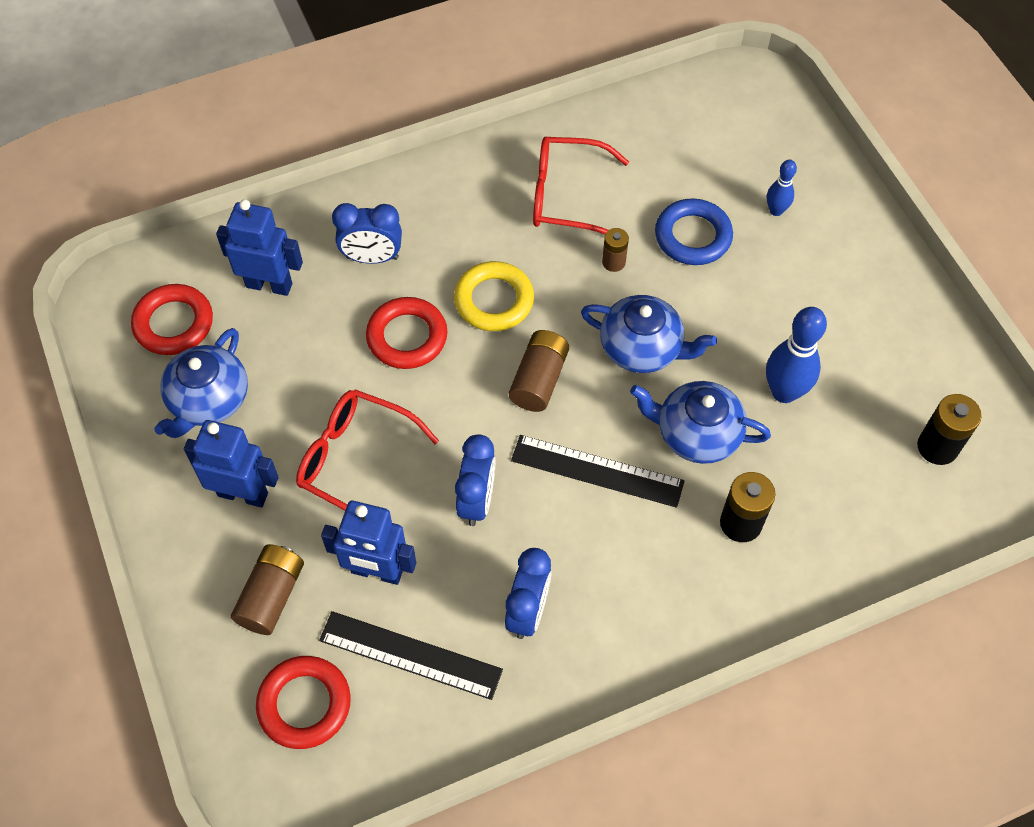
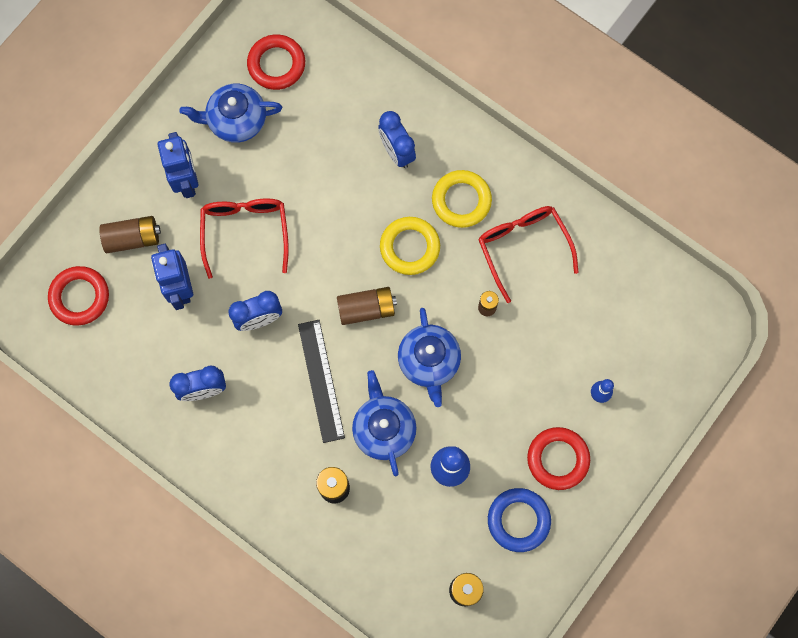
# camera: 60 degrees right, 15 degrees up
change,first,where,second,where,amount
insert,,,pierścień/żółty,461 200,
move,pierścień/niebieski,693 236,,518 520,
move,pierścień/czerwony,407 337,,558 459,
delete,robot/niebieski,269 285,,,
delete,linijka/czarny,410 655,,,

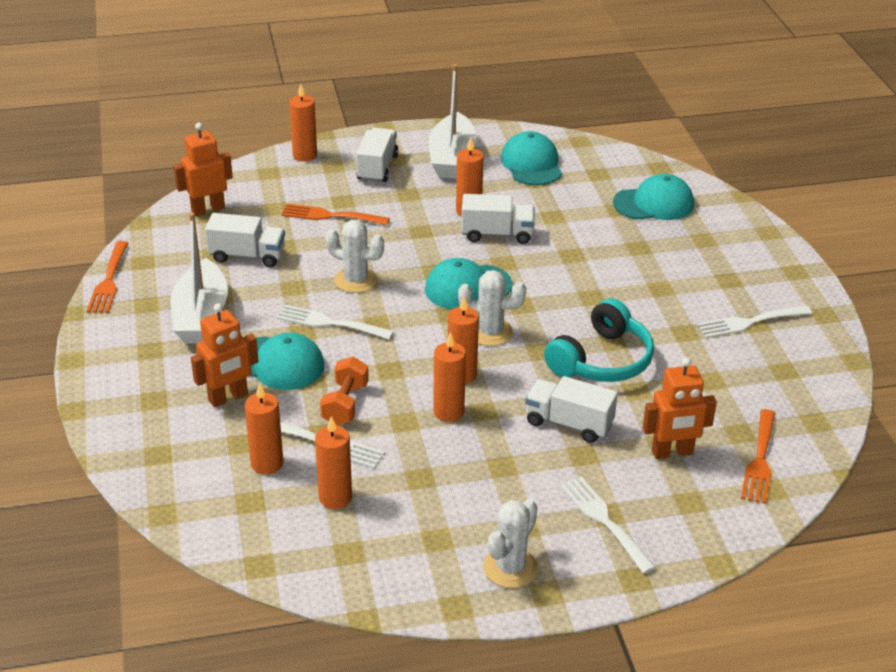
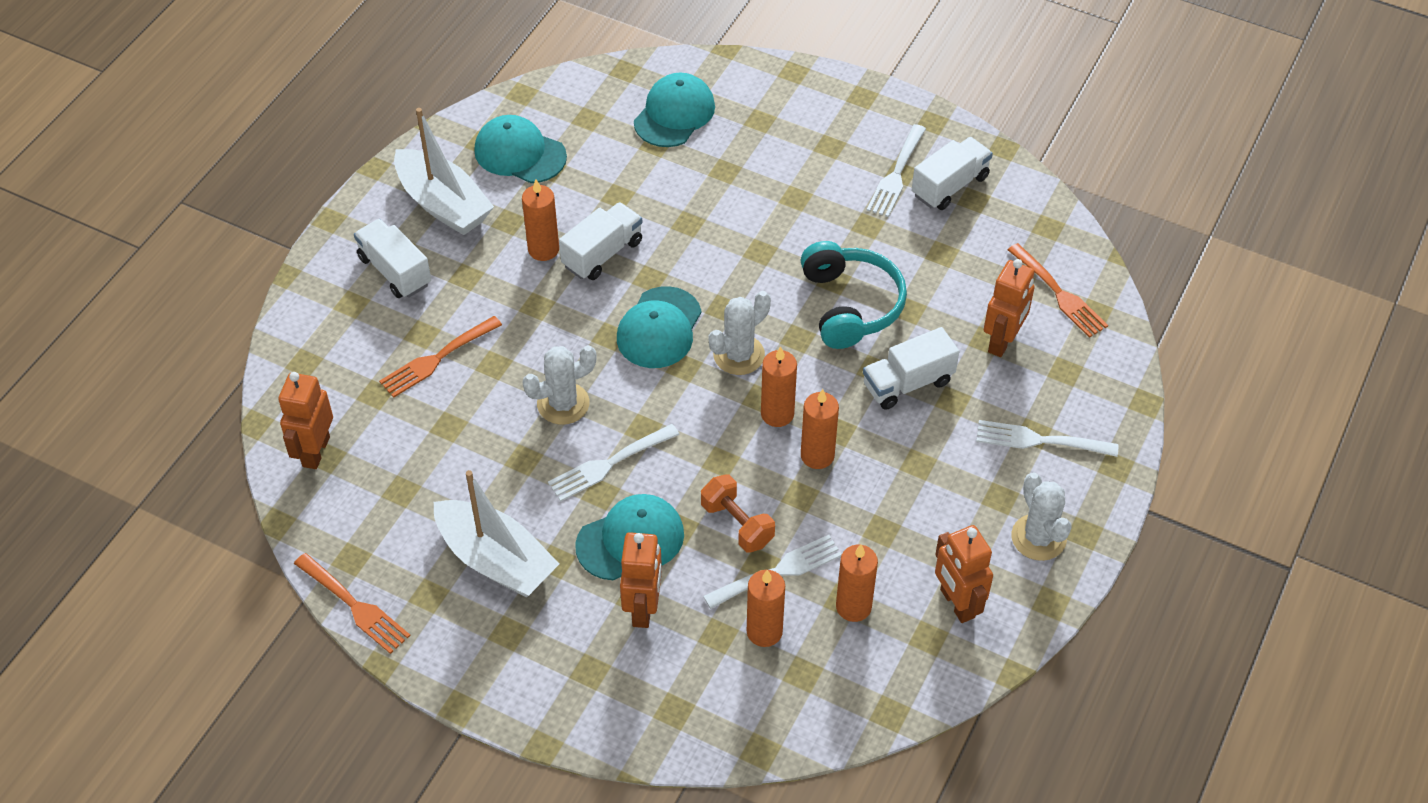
# camera: 50 degrees left, 15 degrees up
change,first,where,second,where,amount
move,ciężarówka/biały,247 256,,950 186,
insert,,,robot/pomarańczowy,957 603,
delete,świeca/pomarańczowy,305 155,,,

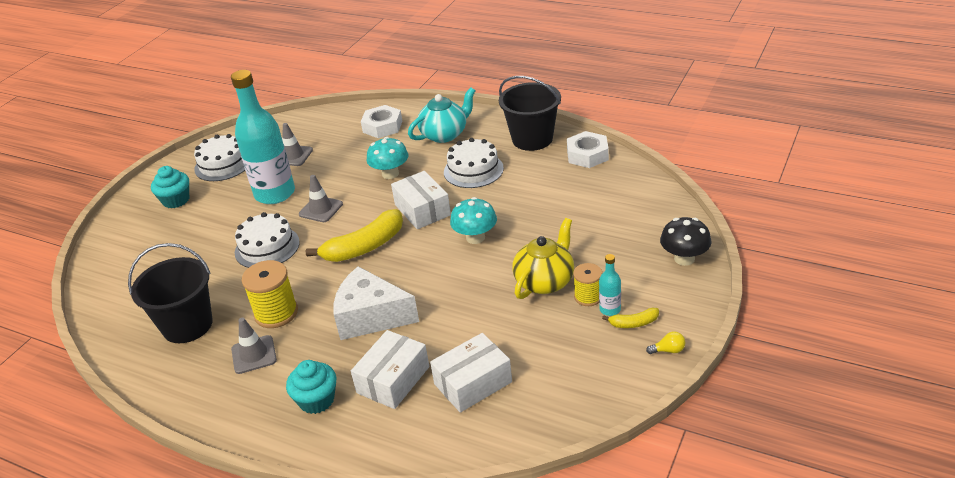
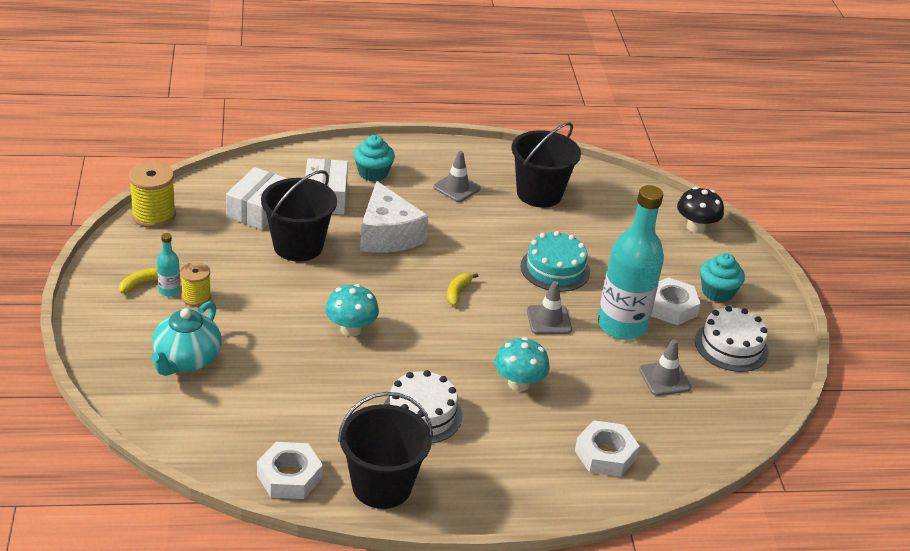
# camera: 140 degrees right, 0 degrees up
change,first,where,second,where,amount
move,szpulka/żółty,276 313,,154 215,
move,imbryk/turkusowy,444 134,,186 360,
insert,,,wiadro/czarny,298 246,
rotate,ser/biały,371 317,,387 235,90 degrees clockwise
resize,banan/żółty,365 247,,457 292,x0.47
recolor,tort/biały,267 247,tort/turkusowy,555 269,
insert,,,nakrętka/biały,671 307,
move,grzyb/czarny,684 259,,695 227,
delete,pudełko/biały,422 210,,,
delete,imbryk/żółty,545 281,,,
delete,żarówka/żółty,668 350,,,

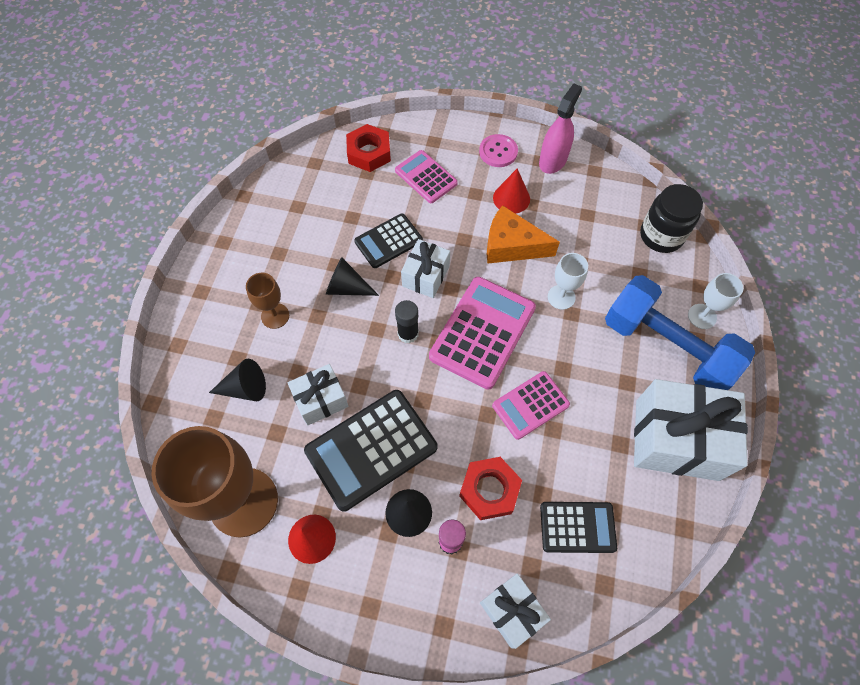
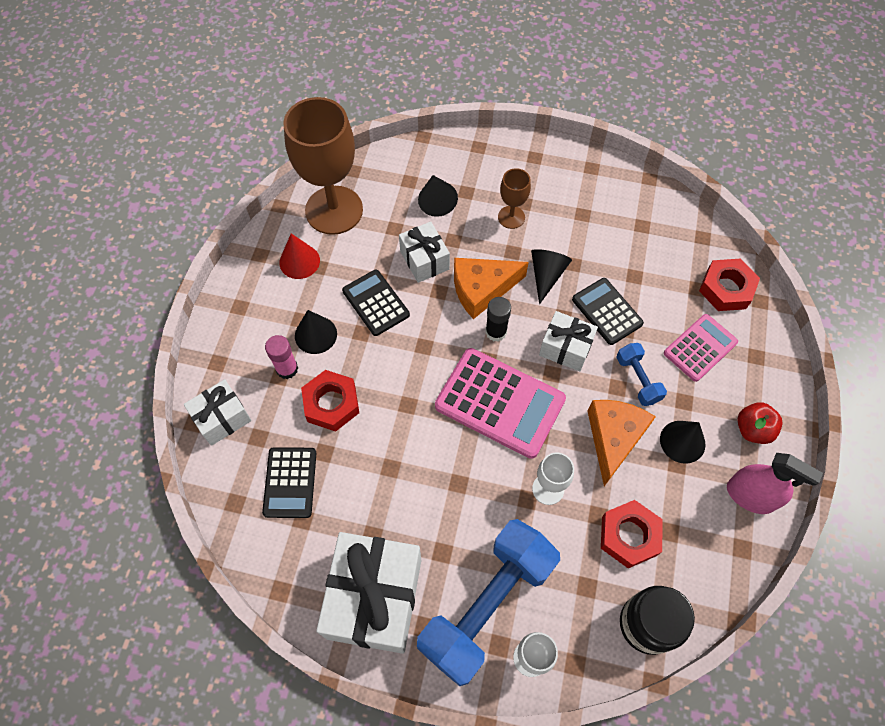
# camera: 90 degrees right, 0 degrees up
change,first,where,second,where,amount
resize,kalkulator/czarny,371 449,,376 303,x0.60
insert,,,ser/pomarańczowy,482 289,
insert,,,nakrętka/czerwony,629 536,
insert,,,hantel/niebieski,637 379,
recolor,stożek/czerwony,511 198,stożek/czarny,682 441,
replace,guzik/różowy,498 152,jabłko/czerwony,752 429,
delete,kalkulator/różowy,530 405,,,

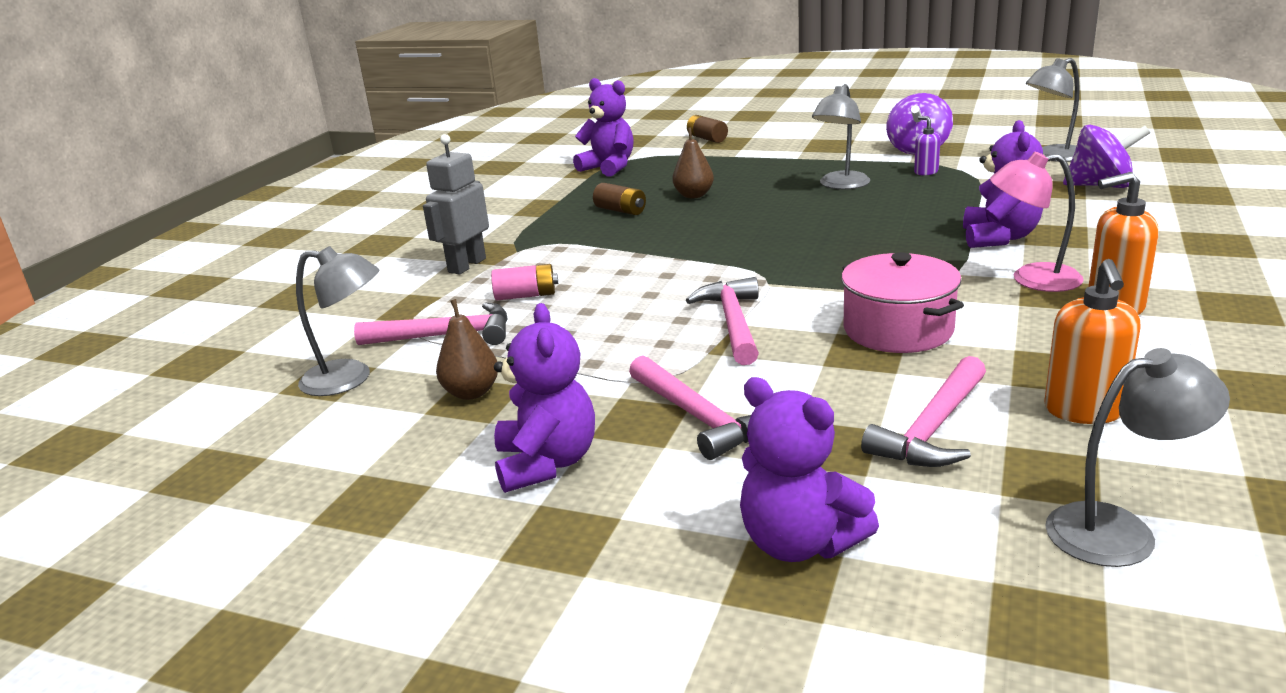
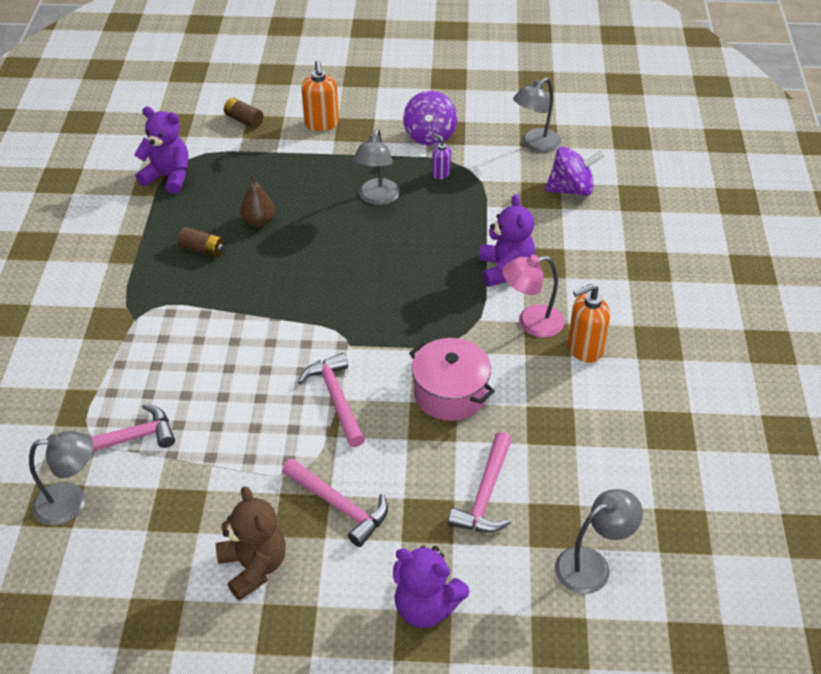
# camera: 20 degrees left, 20 degrees up
change,first,where,second,where,amount
recolor,miś/fioletowy,546 463,miś/brązowy,254 566,
move,dozownik mydła/pomarańczowy,1084 411,,321 124,
delete,robot/szary,466 265,,,
delete,gruszka/brązowy,471 392,,,
delete,bateria/różowy,526 296,,,

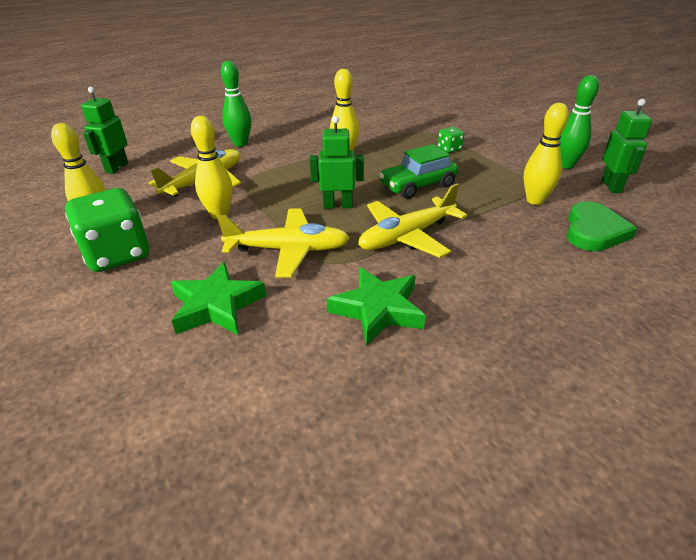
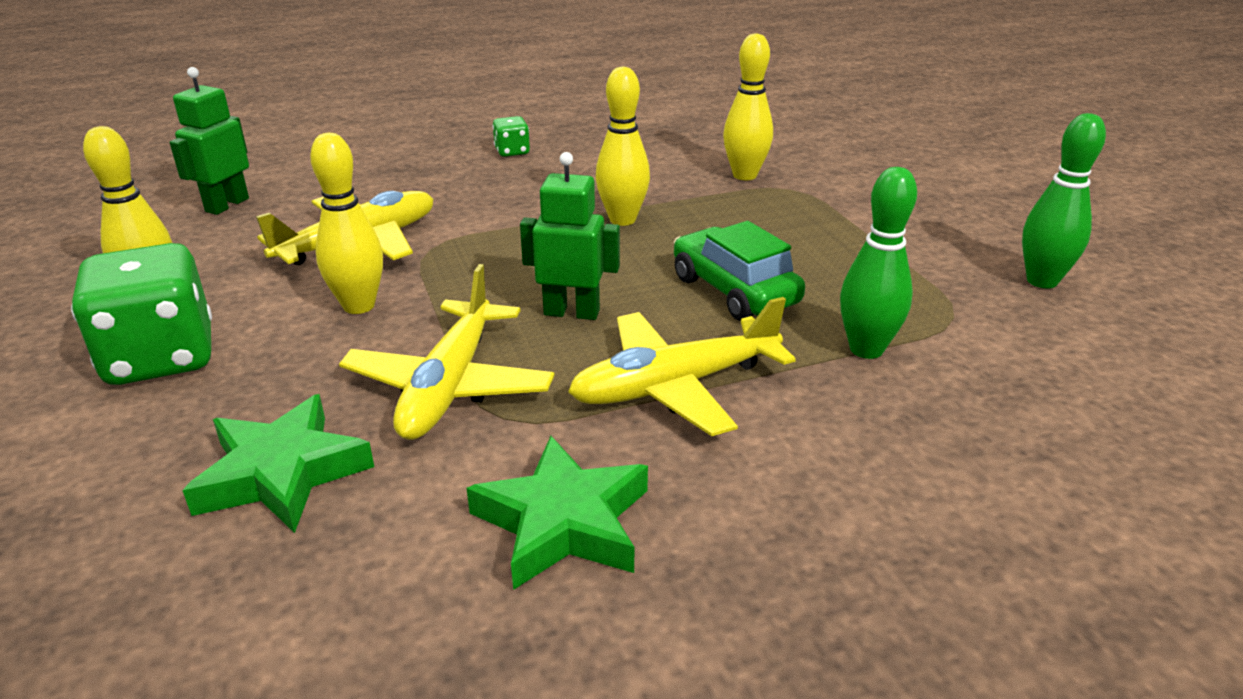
# camera: 10 degrees right, 5 degrees down
change,first,where,second,where,amount
rotate,samolot/żółty,288 250,,449 386,90 degrees clockwise
move,kostka do gry/zielony,449 149,,512 152,
rotate,samochód/zielony,418 185,,734 291,75 degrees clockwise
move,kręgiel/żółty,535 200,,744 175,
move,kręgiel/zielony,240 143,,866 349,
delete,serce/zielony,594 231,,,
delete,robot/zielony,611 186,,,

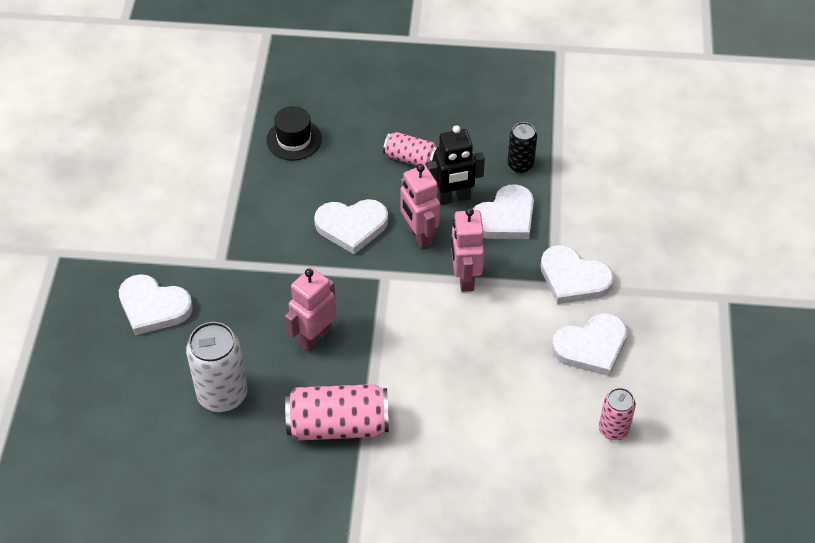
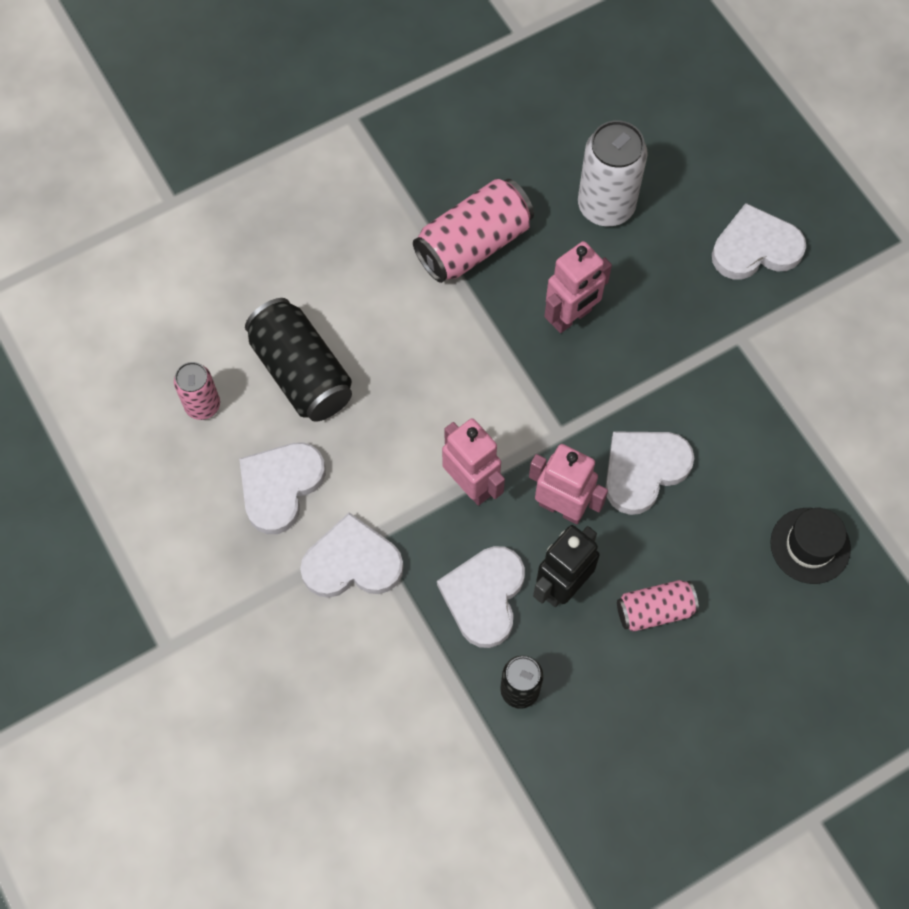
# camera: 145 degrees right, 15 degrees up
change,first,where,second,where,amount
insert,,,puszka/czarny,302 372,
rotate,robot/różowy,314 337,,571 317,45 degrees clockwise

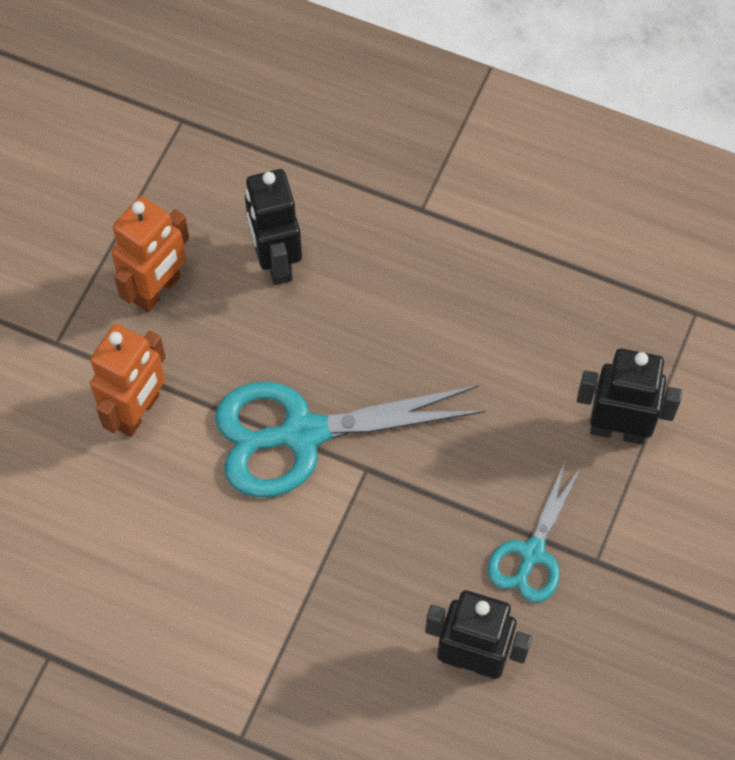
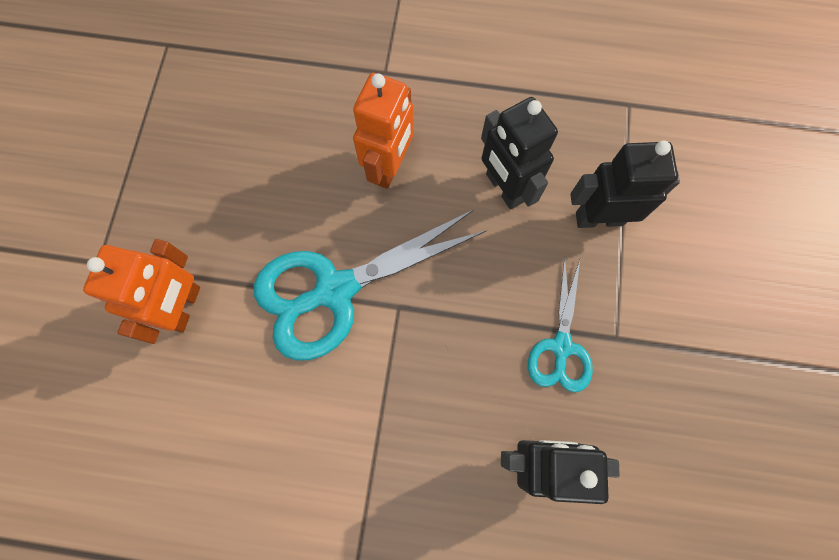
# camera: 15 degrees left, 10 degrees up
change,first,where,second,where,amount
move,robot/pomarańczowy,157 290,,389 167,
move,robot/czarny,276 262,,504 188,

